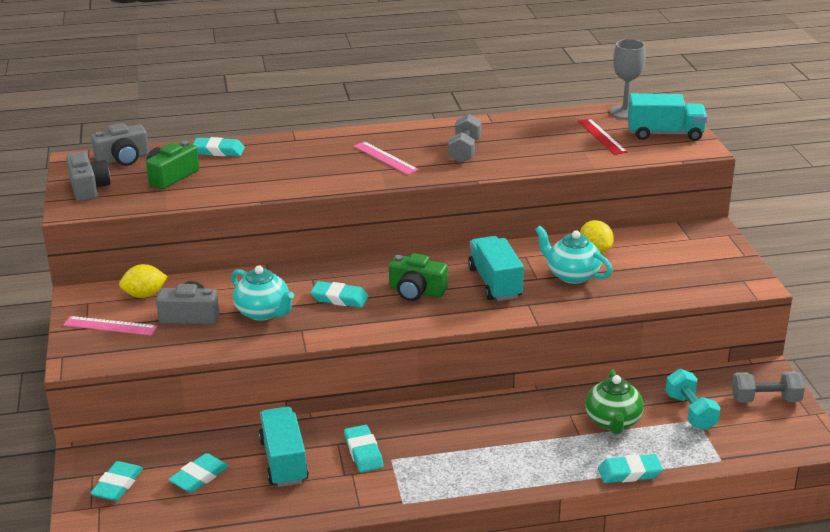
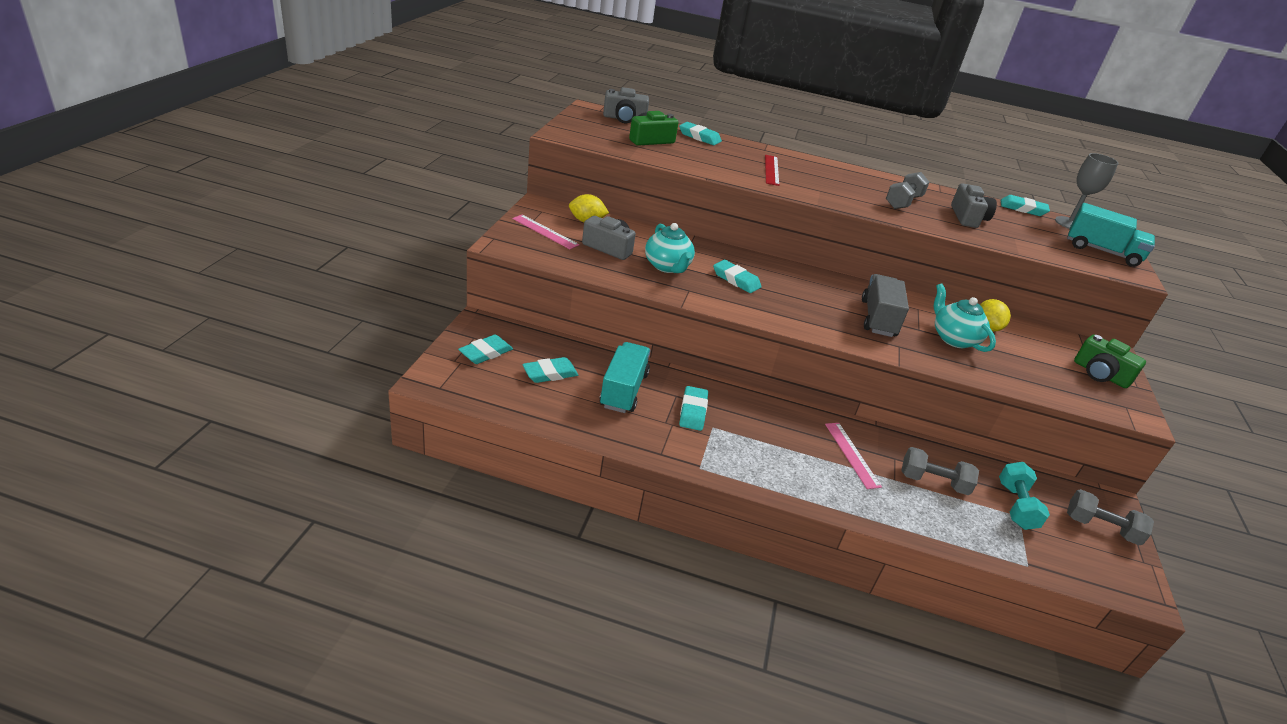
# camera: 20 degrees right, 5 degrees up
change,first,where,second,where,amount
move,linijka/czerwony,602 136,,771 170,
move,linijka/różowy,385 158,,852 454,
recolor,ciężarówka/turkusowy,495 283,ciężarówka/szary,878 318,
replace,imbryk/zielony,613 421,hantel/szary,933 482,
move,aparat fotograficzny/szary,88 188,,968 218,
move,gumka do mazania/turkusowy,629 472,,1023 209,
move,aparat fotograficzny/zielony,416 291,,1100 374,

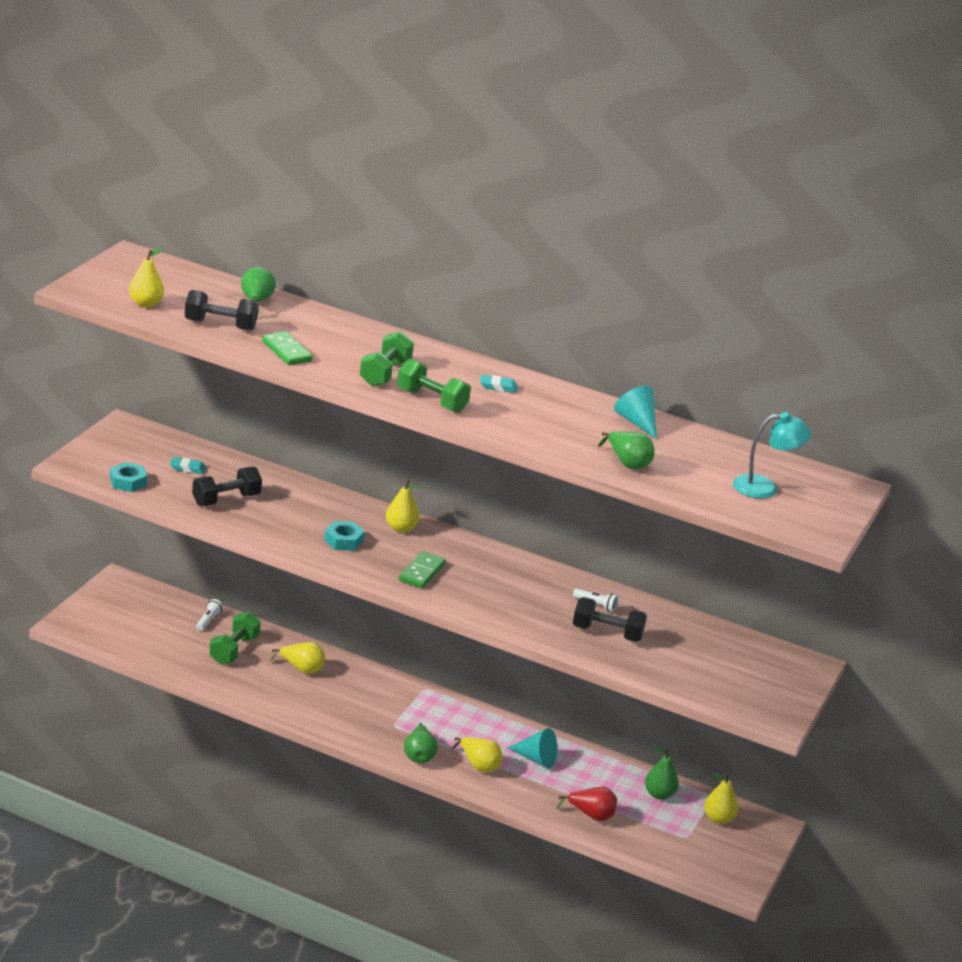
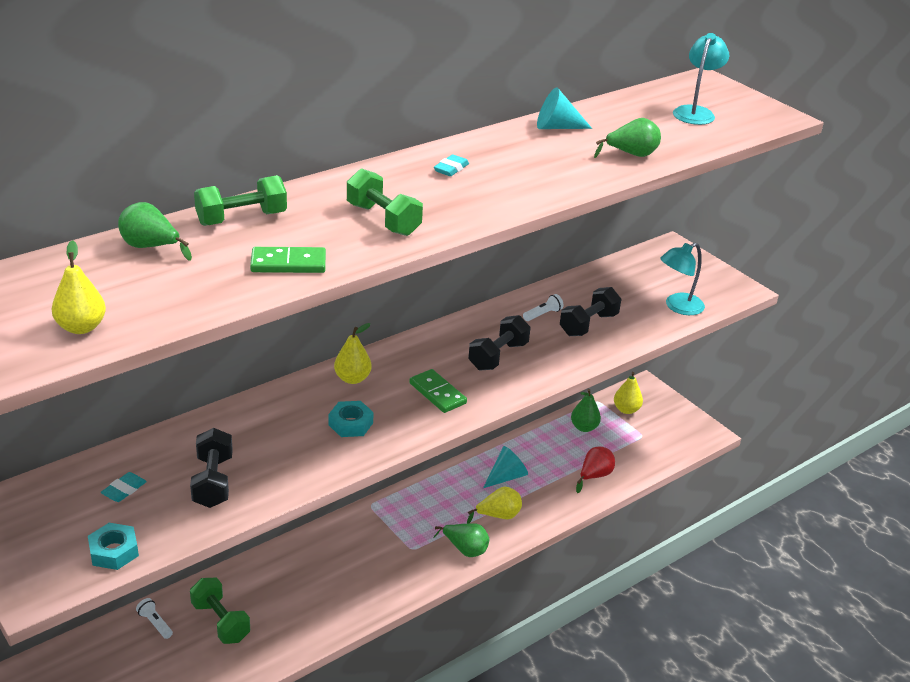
# camera: 60 degrees left, 5 degrees up
change,first,where,second,where,amount
move,hantel/zielony,431 401,,241 218,
move,hantel/czarny,220 325,,498 356,
insert,,,lampka/turkusowy,678 307,
delete,gruszka/żółty,302 669,,,

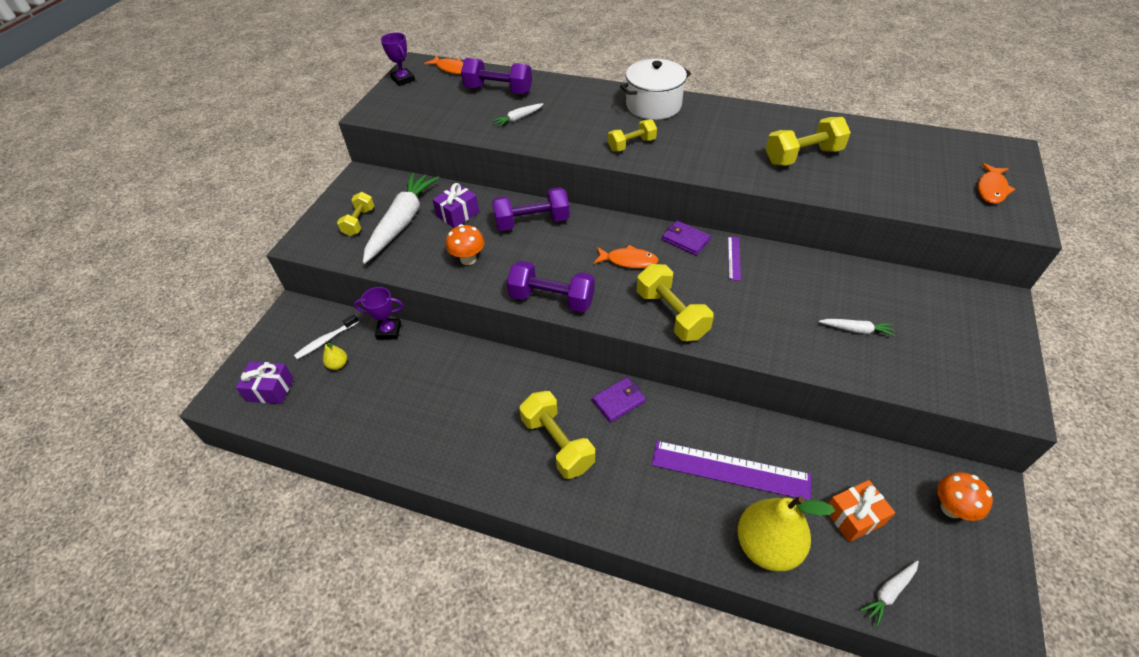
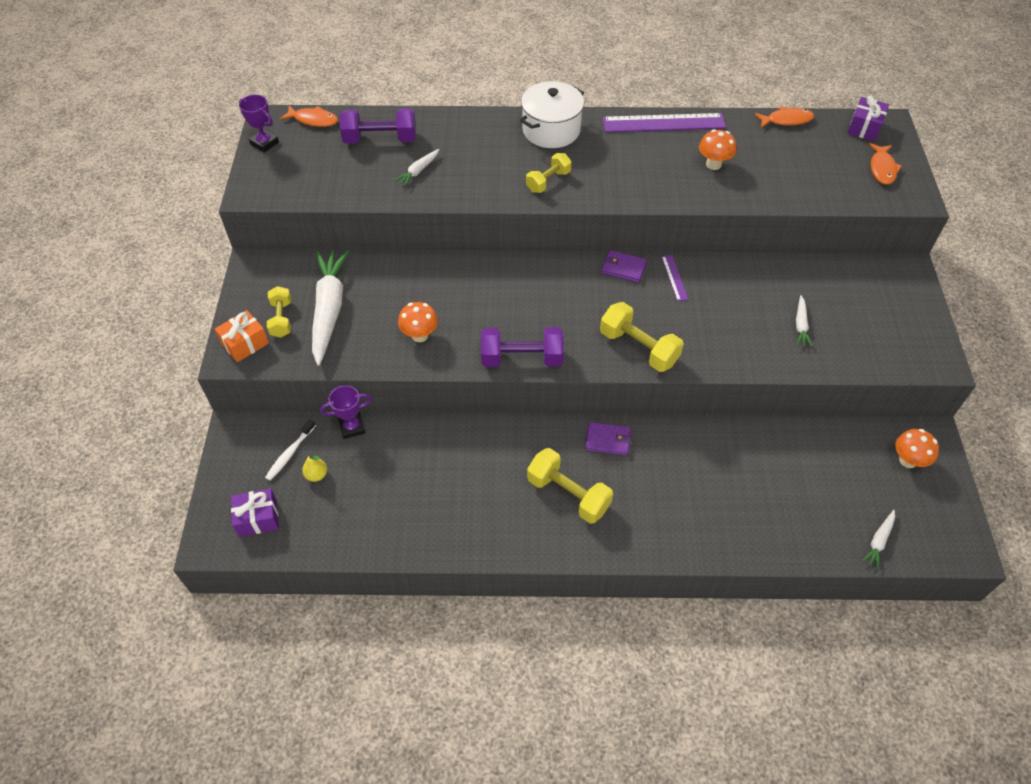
# camera: 20 degrees left, 5 degrees up
change,first,where,second,where,amount
move,prezent/pomarańczowy,854 516,,245 343,
rotate,portfel/fioletowy,618 401,,608 440,60 degrees clockwise
move,linijka/fioletowy,730 470,,663 123,
replace,hantel/żółty,803 156,grzyb/pomarańczowy,713 164,
move,ryba/pomarańczowy,628 261,,786 120,
rotate,marchewka/biały,856 330,,800 325,105 degrees clockwise
move,prezent/fioletowy,458 214,,864 127,
delete,hantel/fioletowy,532 222,,,
delete,gruszka/żółty,767 546,,,

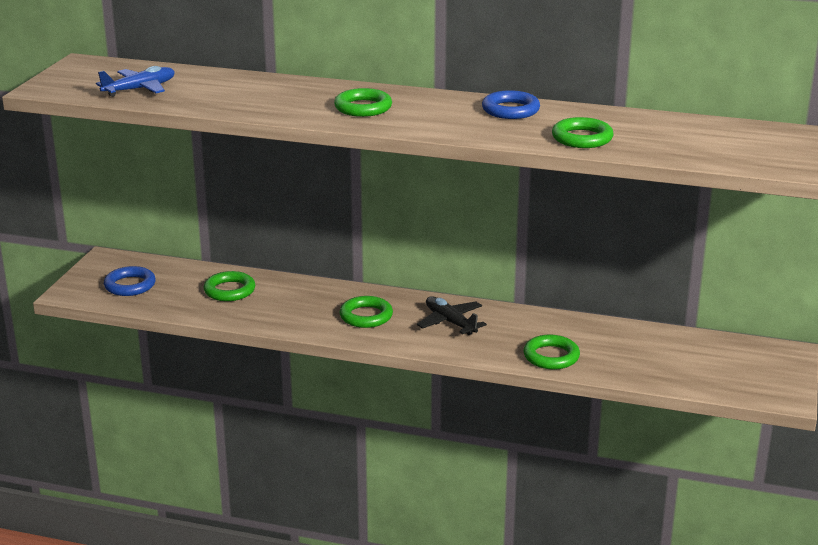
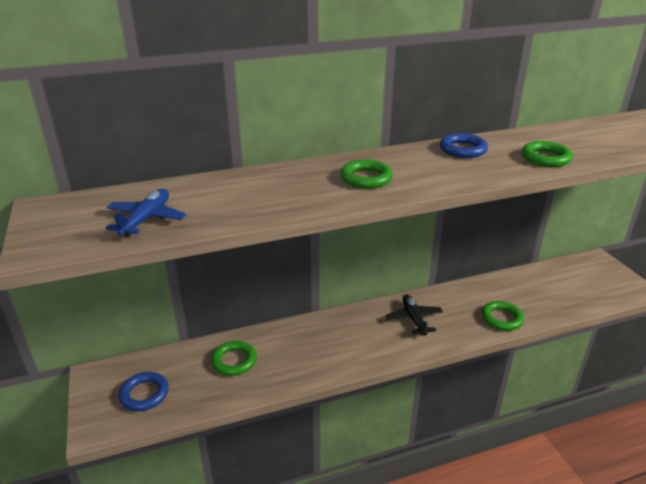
# camera: 35 degrees left, 5 degrees up
change,first,where,second,where,amount
rotate,samolot/czarny,450 322,,414 319,60 degrees clockwise
delete,pierścień/zielony,366 316,,,

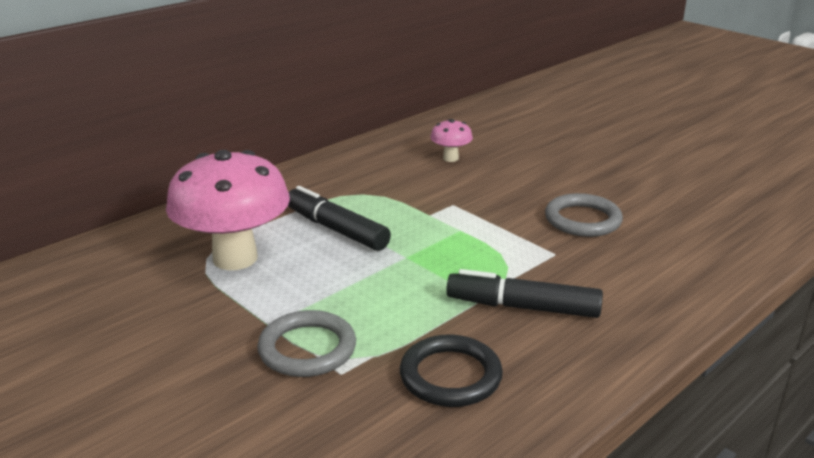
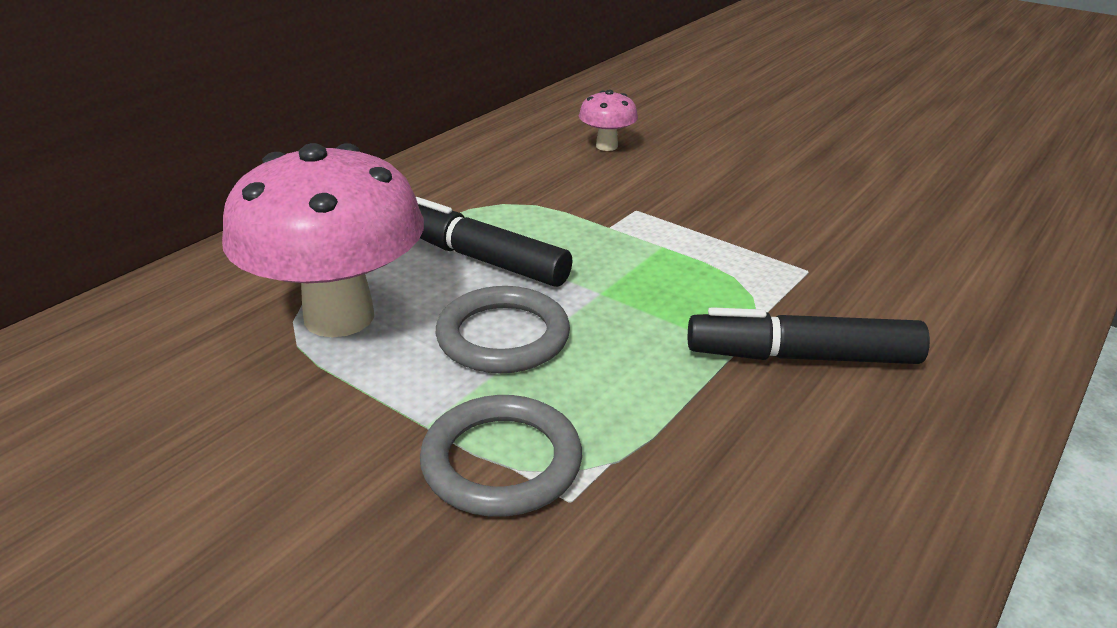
# camera: 10 degrees left, 5 degrees up
change,first,where,second,where,amount
move,pierścień/szary,582 220,,503 336,
delete,pierścień/czarny,450 376,,,

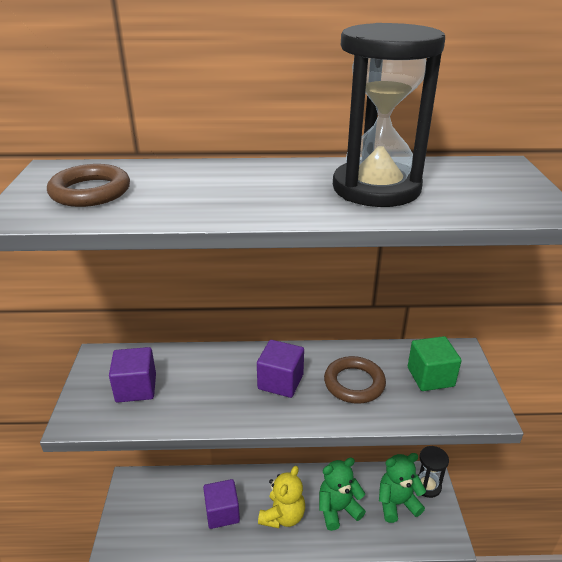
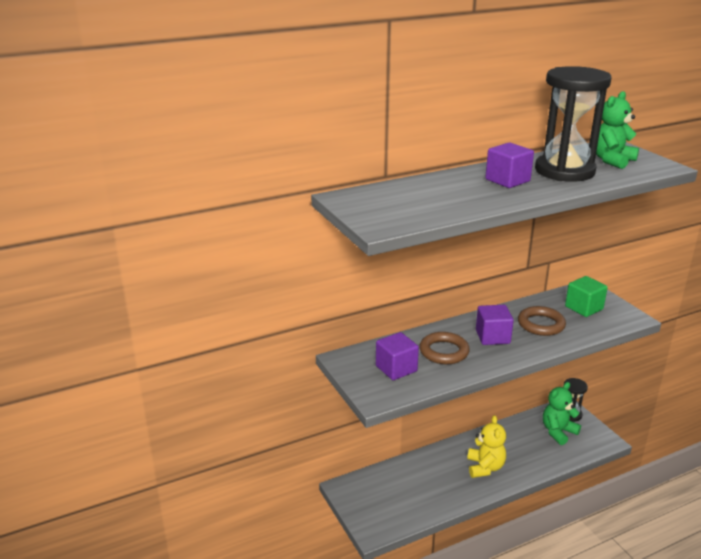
# camera: 25 degrees left, 5 degrees down
change,first,where,second,where,amount
move,pierścień/brązowy,90 191,,444 352,
move,sześcian/fioletowy,222 512,,507 180,
move,miś/zielony,338 509,,612 160,

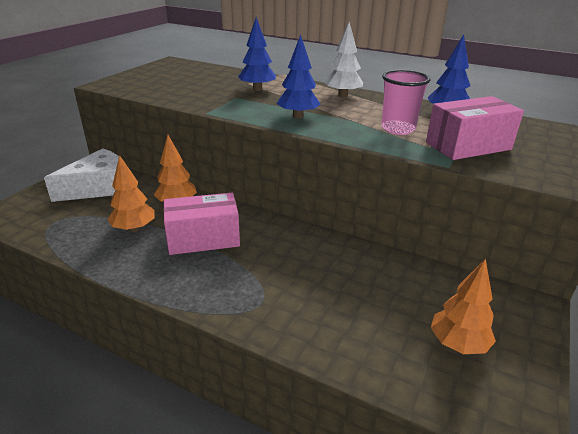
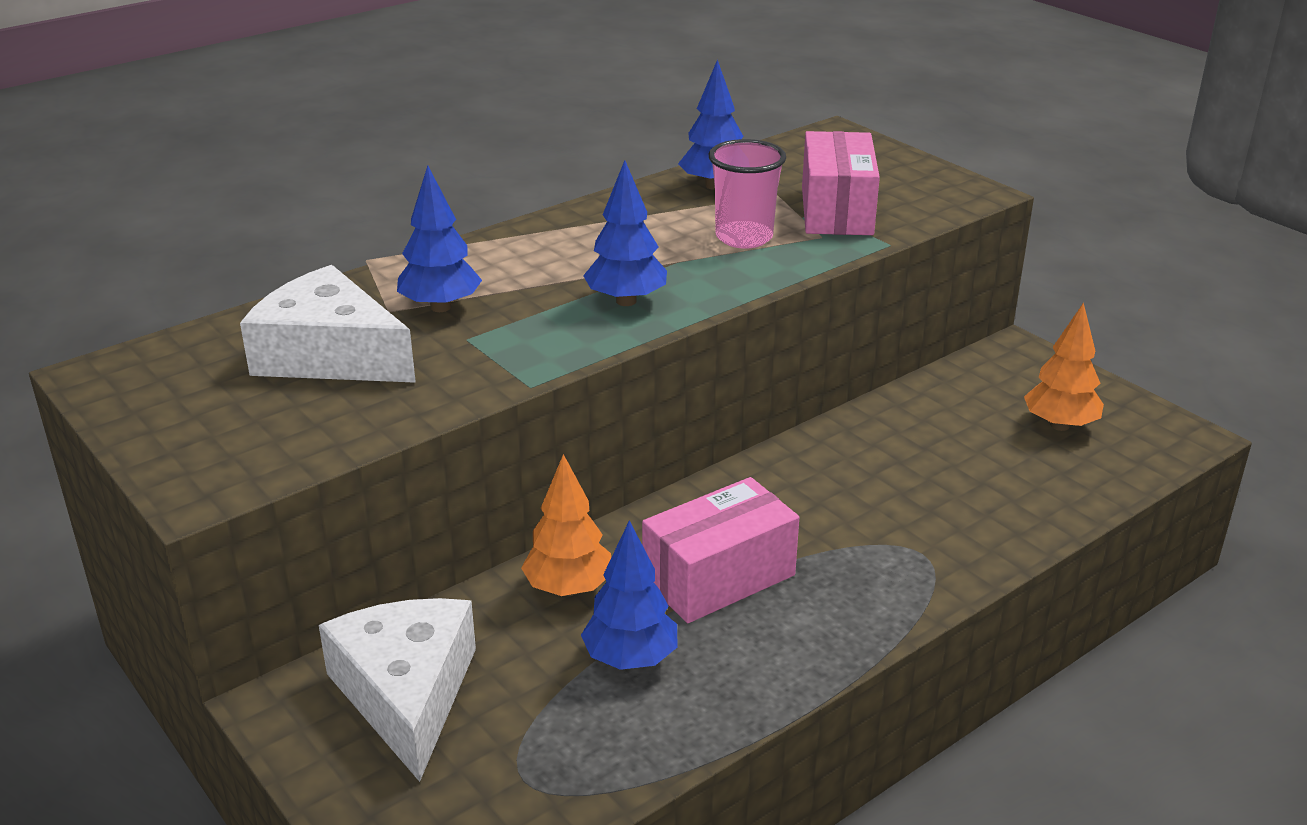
# camera: 65 degrees left, 0 degrees up
change,first,where,second,where,amount
insert,,,ser/biały,329 355,
recolor,drzewko/pomarańczowy,134 228,drzewko/niebieski,630 659,
rotate,pudełko/różowy,203 238,,719 577,45 degrees clockwise
delete,drzewko/biały,343 95,,,

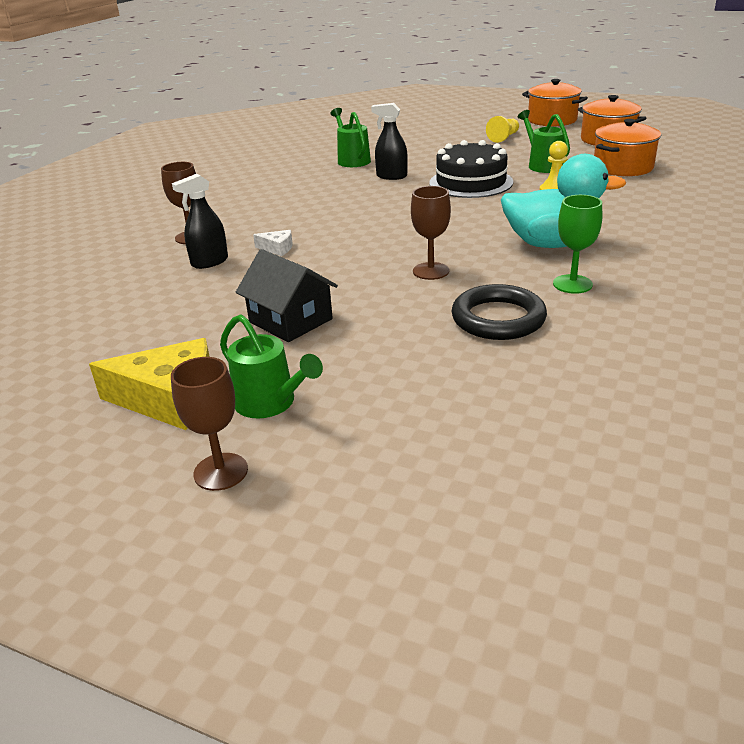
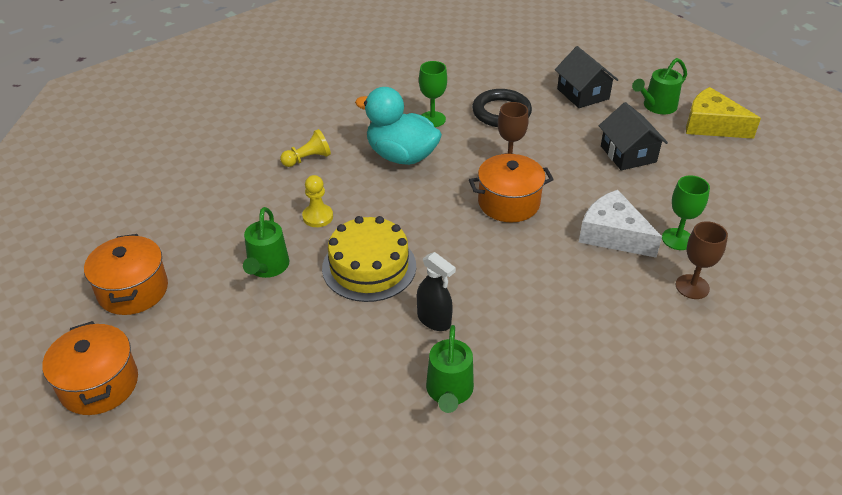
# camera: 155 degrees left, 10 degrees up
change,first,where,second,where,amount
move,pionek/żółty,504 137,,307 159,
recolor,tort/czarny,471 182,tort/żółty,369 267,
move,garnek/pomarańczowy,622 167,,508 203,
insert,,,domek/czarny,583 94,
resize,ser/biały,277 248,,613 235,x2.17
rotate,konewka/zielony,270 403,,657 106,105 degrees counterclockwise
replace,spryskiwacz/czarny,209 262,kielich/zielony,677 239,
delete,kielich/brązowy,220 472,,,

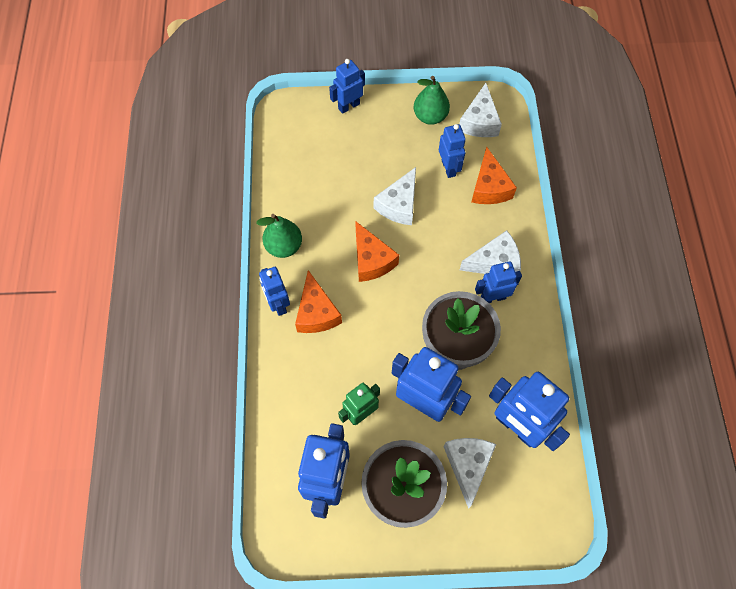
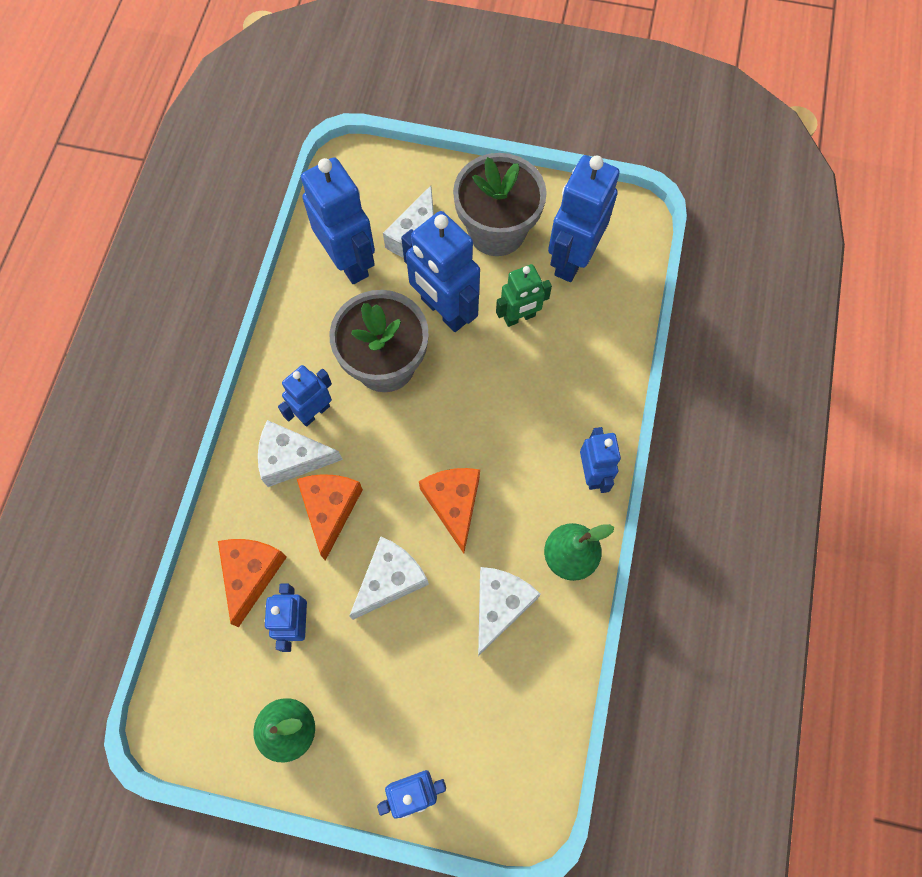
# camera: 165 degrees left, 5 degrees up
change,first,where,second,where,amount
rotate,robot/niebieski,493 297,,314 412,135 degrees clockwise
move,ser/pomarańczowy,316 312,,330 509,
move,ser/biały,479 121,,500 606,

